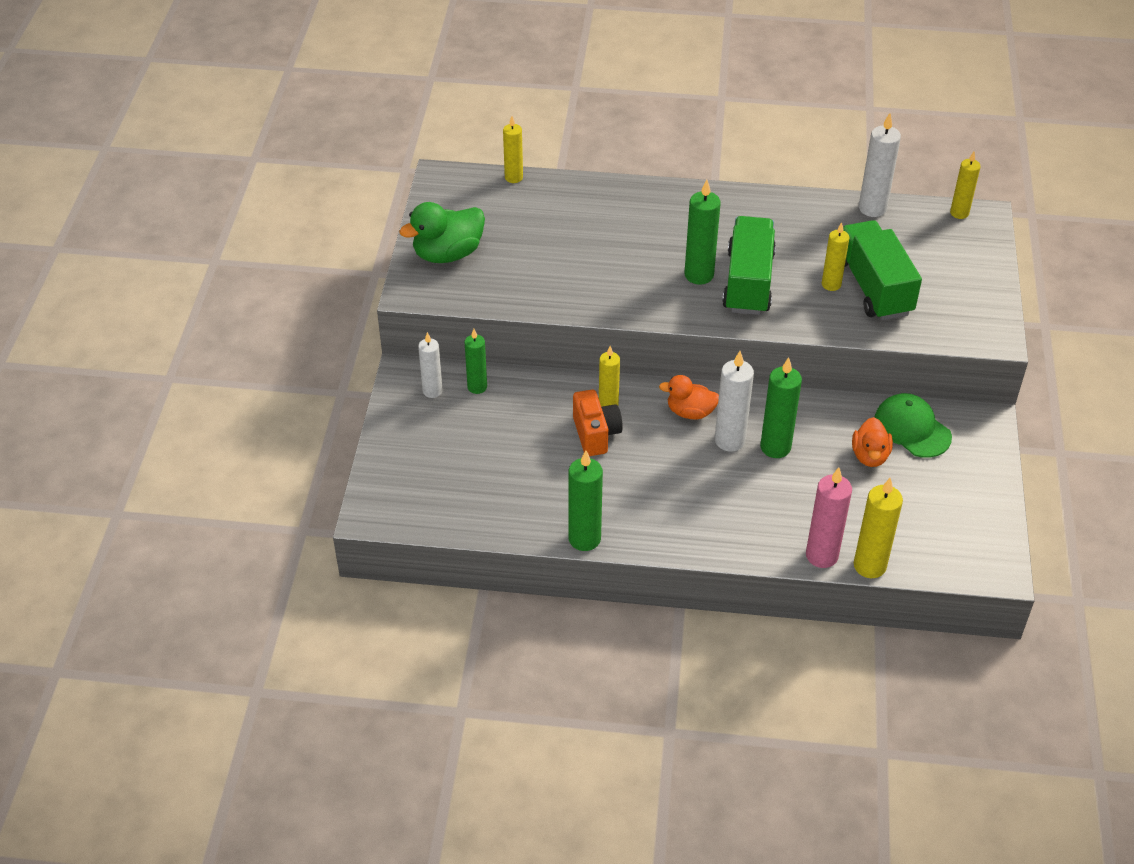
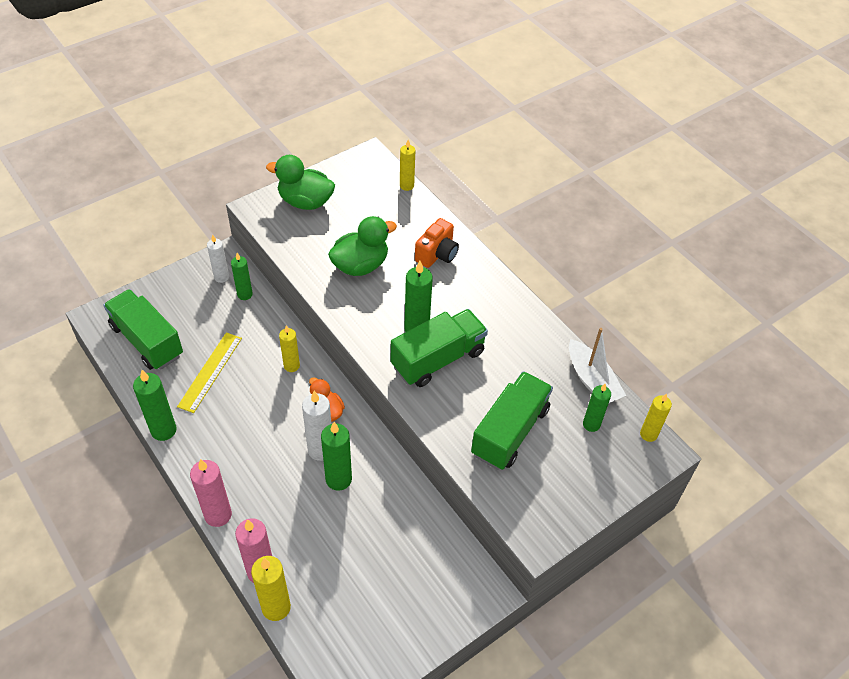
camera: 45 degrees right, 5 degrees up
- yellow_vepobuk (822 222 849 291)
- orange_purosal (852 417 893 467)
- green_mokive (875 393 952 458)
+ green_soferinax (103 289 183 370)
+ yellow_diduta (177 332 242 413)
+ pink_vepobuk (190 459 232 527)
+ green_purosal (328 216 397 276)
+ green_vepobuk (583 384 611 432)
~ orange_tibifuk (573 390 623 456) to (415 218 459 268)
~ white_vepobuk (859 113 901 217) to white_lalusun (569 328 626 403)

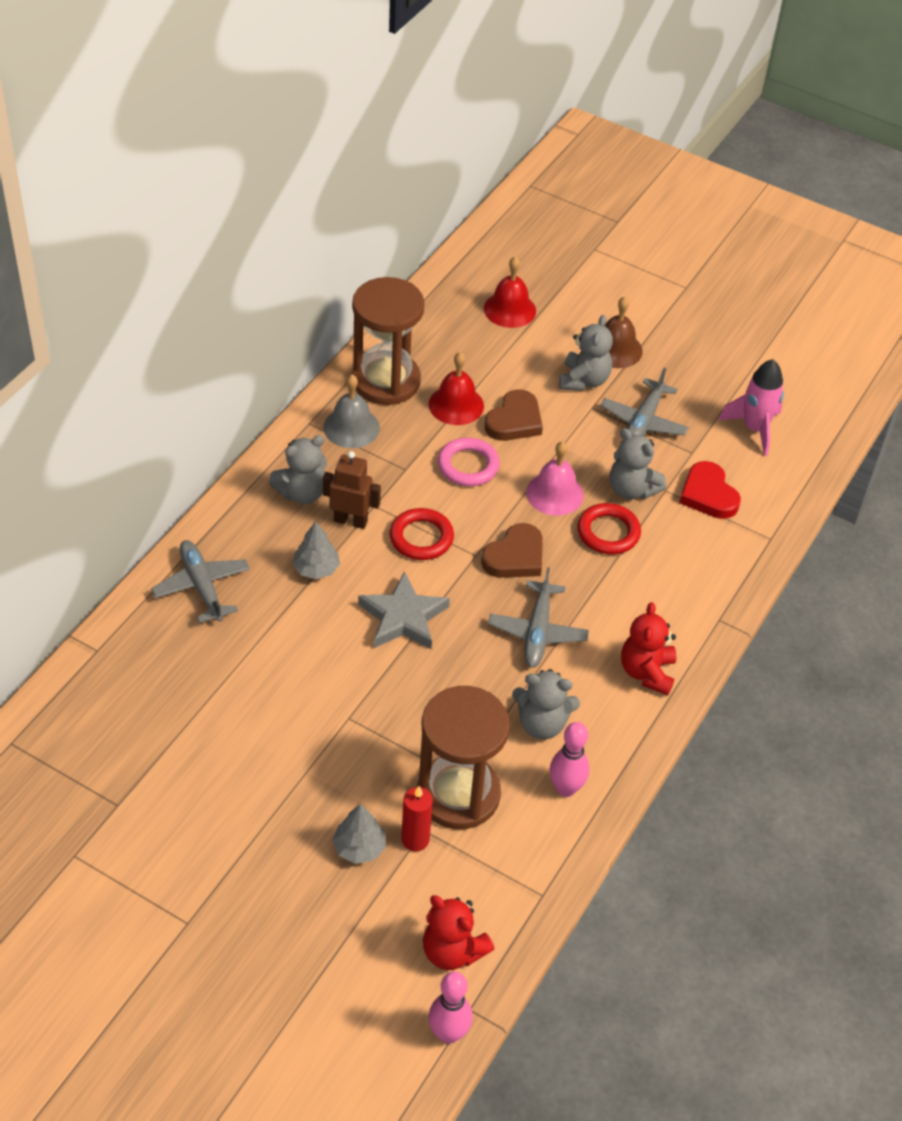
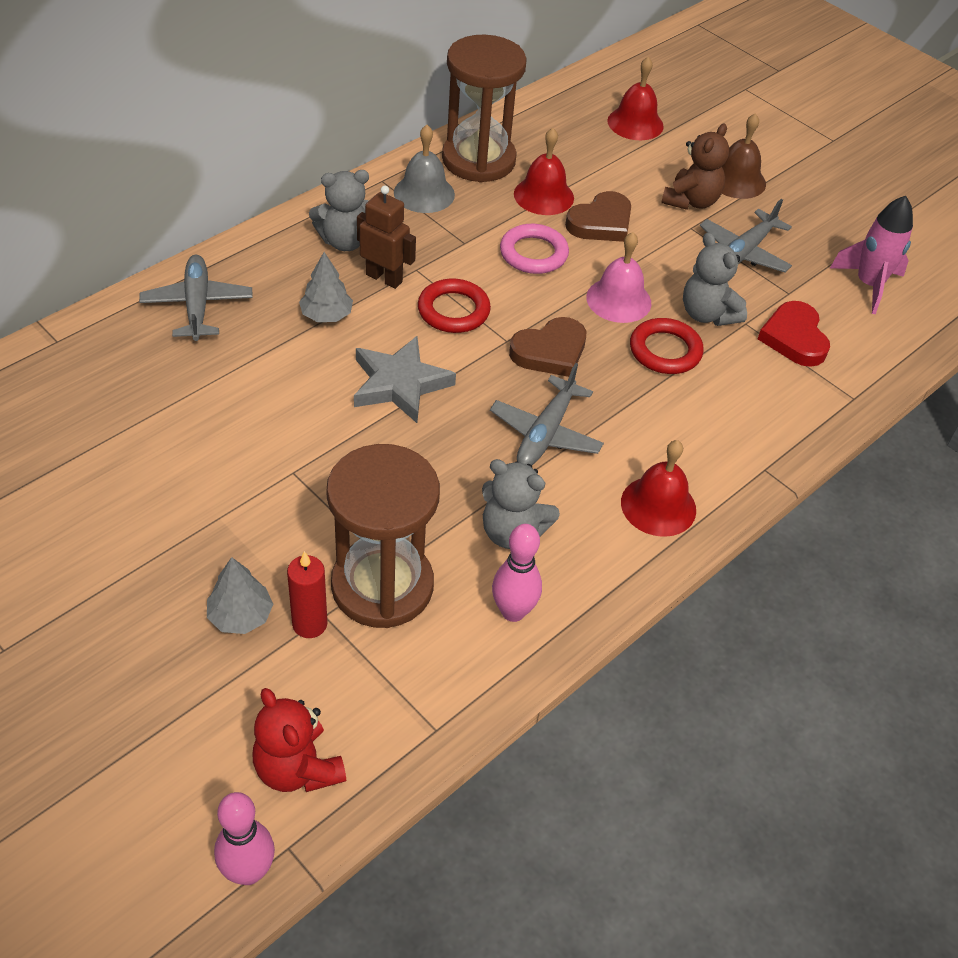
camera: 15 degrees right, 0 degrees up
~ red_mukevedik (621 602 676 695) to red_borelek (621 440 696 537)
~ grey_mukevedik (559 315 613 391) to brown_mukevedik (661 124 729 210)

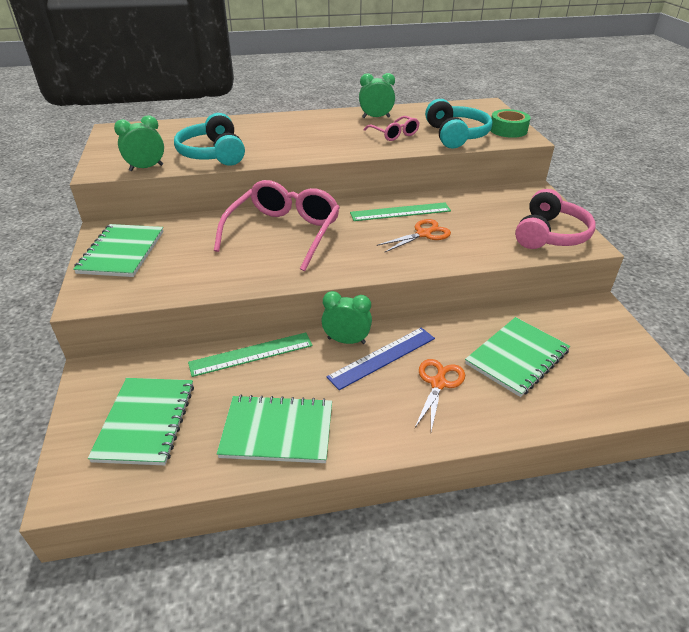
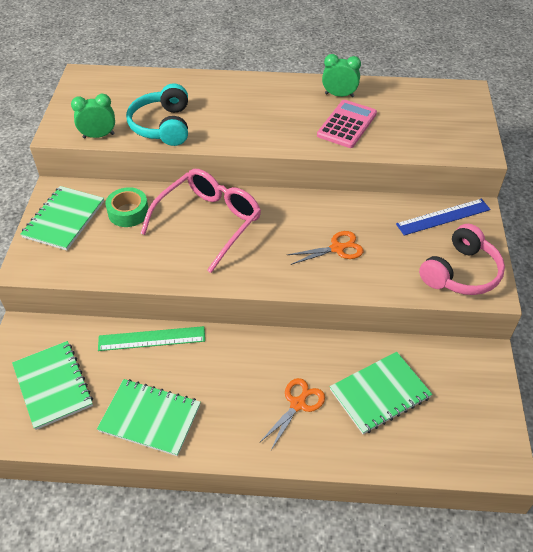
camera: 15 degrees right, 10 degrees up
- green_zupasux (321 291 372 344)
- green_diduta (350 202 451 221)
- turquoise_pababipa (425 99 492 149)
~ blue_diduta (326 327 435 390) to (396 199 491 236)
~ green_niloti (491 109 530 138) to (105 187 149 227)
~ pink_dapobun (364 116 419 141) to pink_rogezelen (317 100 377 148)
~ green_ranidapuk (88 378 194 465) = (12 341 93 430) 45 degrees counterclockwise

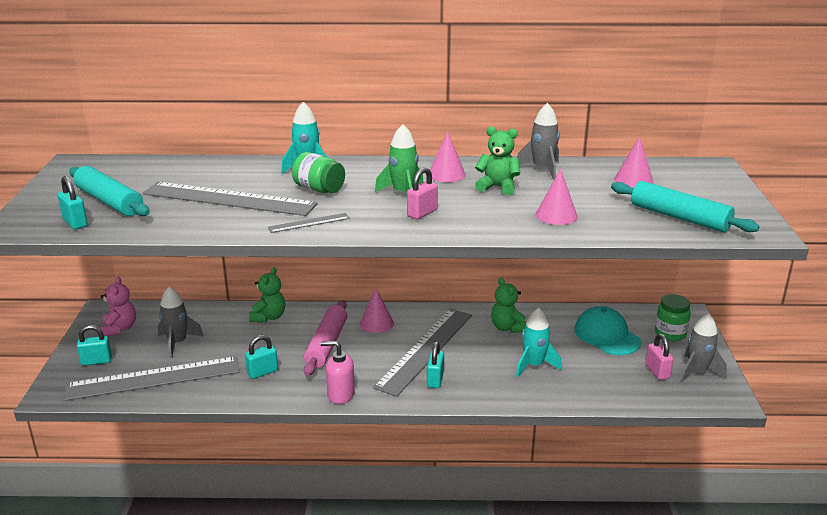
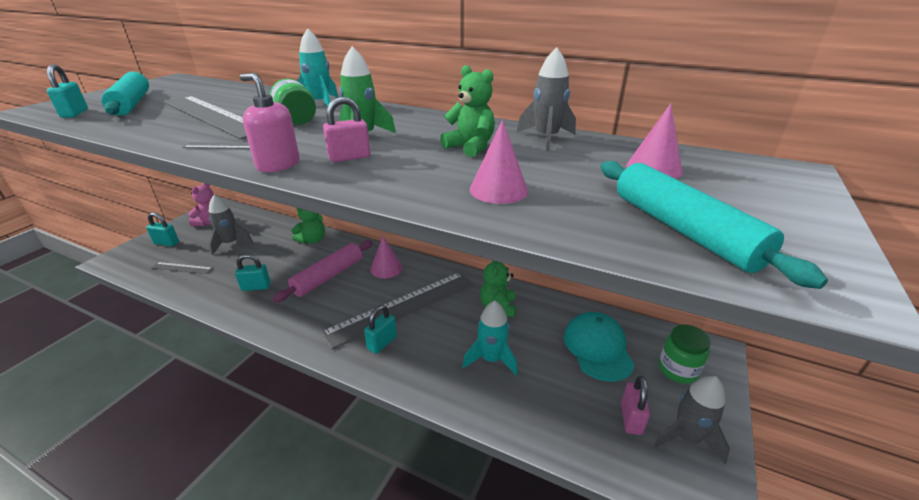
camera: 25 degrees right, 5 degrees up
- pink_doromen (430 131 466 182)
~ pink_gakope (321 341 355 404) to (240 73 300 172)
~ grey_diduta (64 356 240 401) = (151 262 213 274) x0.43

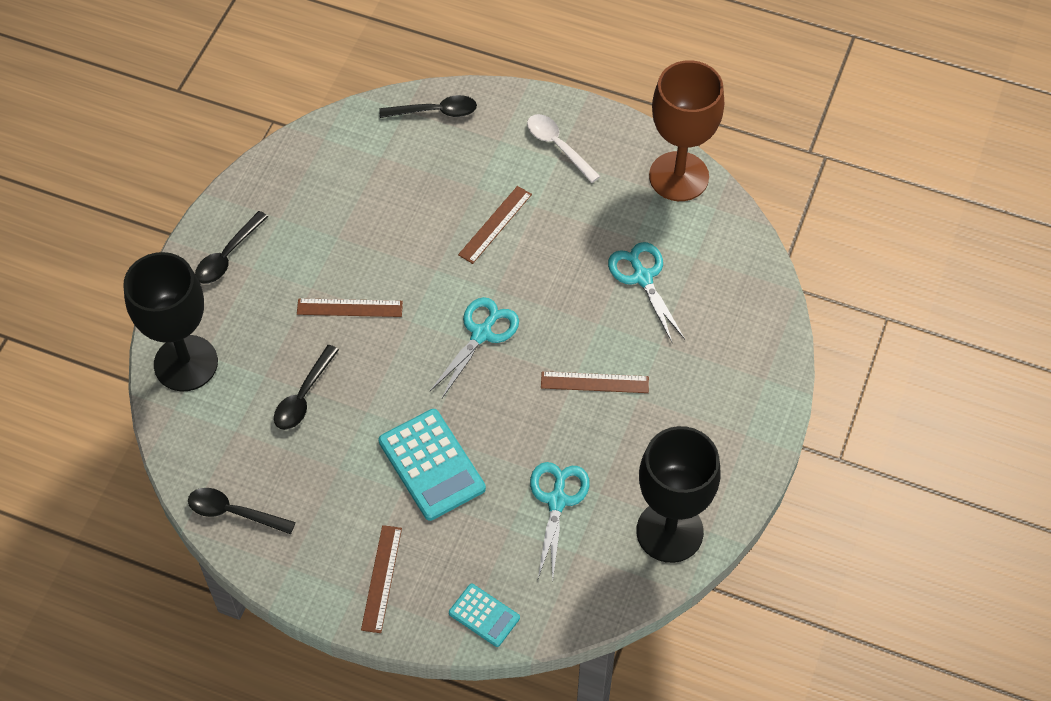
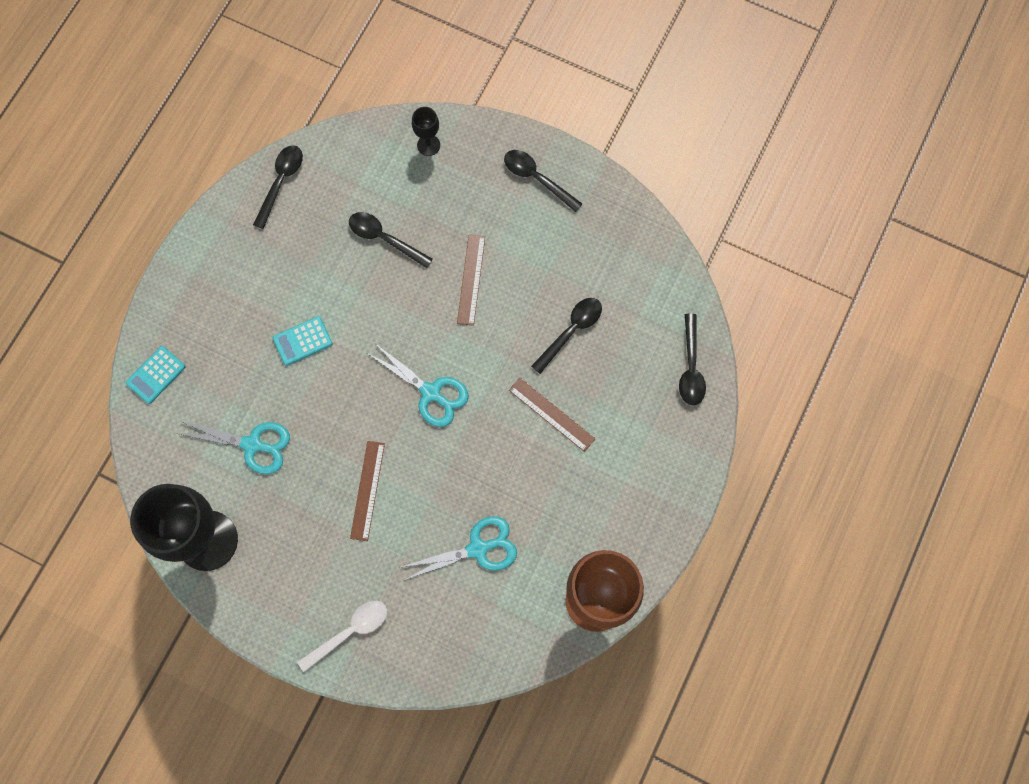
camera: 95 degrees right, 15 degrees up
- brown_diduta (361 525 402 633)
+ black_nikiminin (531 298 602 374)
~ white_nikiminin (527 114 600 183) to (297 601 387 672)
~ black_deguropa (123 252 218 392) = (412 107 440 156) x0.42
~ turquoise_rogezelen (378 409 486 521) = (273 316 333 366) x0.56

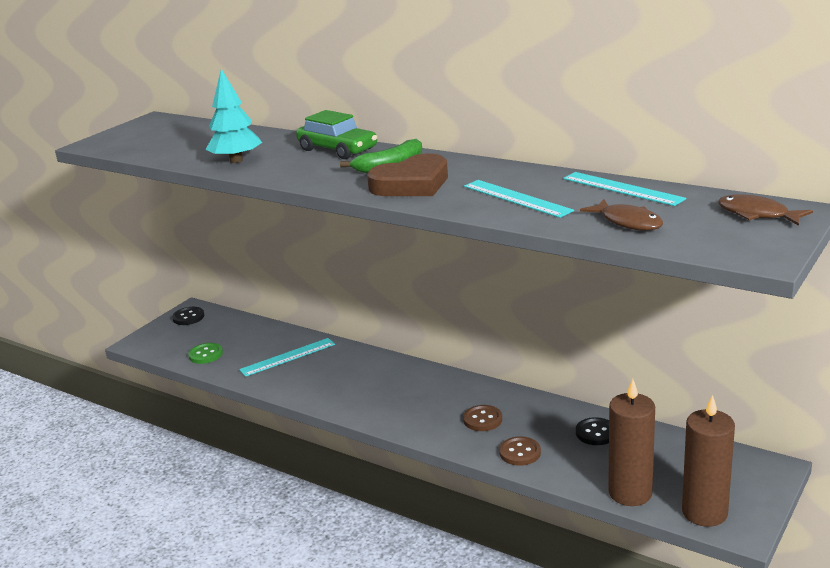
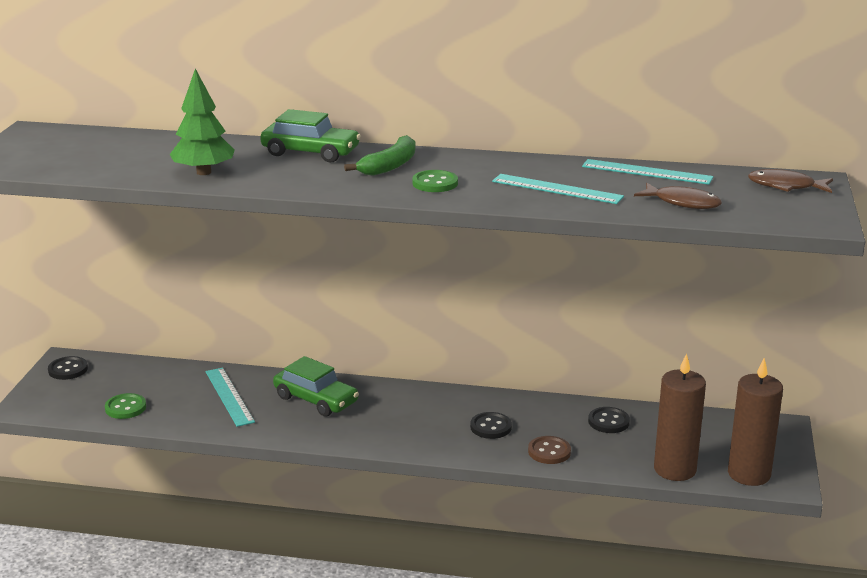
camera: 25 degrees left, 0 degrees up
+ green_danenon (273 356 359 417)
~ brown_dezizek (367 153 448 196) to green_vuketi (412 170 458 192)
~ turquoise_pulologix (205 69 262 163) to green_pulologix (170 68 235 175)
~ brown_vuketi (463 405 502 431) to black_vuketi (470 412 512 439)
~ turquoise_diduta (239 338 335 377) = (206 368 255 427) 60 degrees counterclockwise

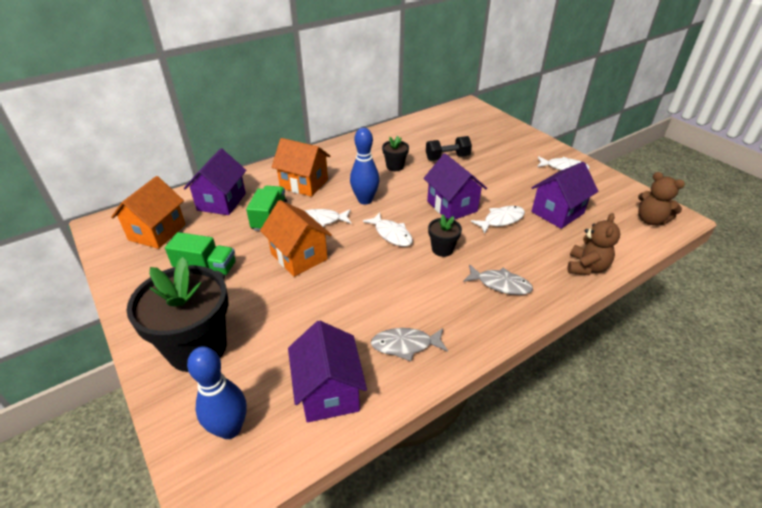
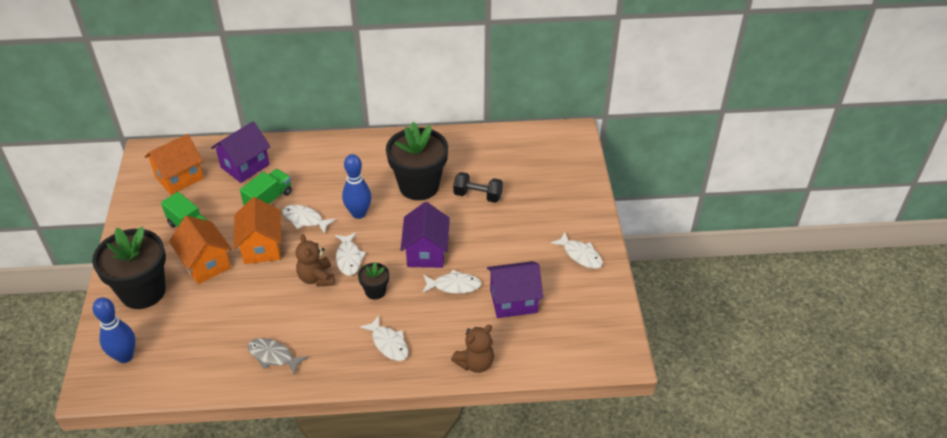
camera: 30 degrees right, 5 degrees up
- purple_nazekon (288 320 367 423)
~ orange_nazekon (272 138 331 197) to (169 216 232 284)
~ brown_mukevedik (638 172 685 225) to (296 234 335 287)
~ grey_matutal (463 264 533 295) to white_matutal (360 315 408 361)
~ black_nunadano (382 136 409 171) = (386 122 448 200) x2.16

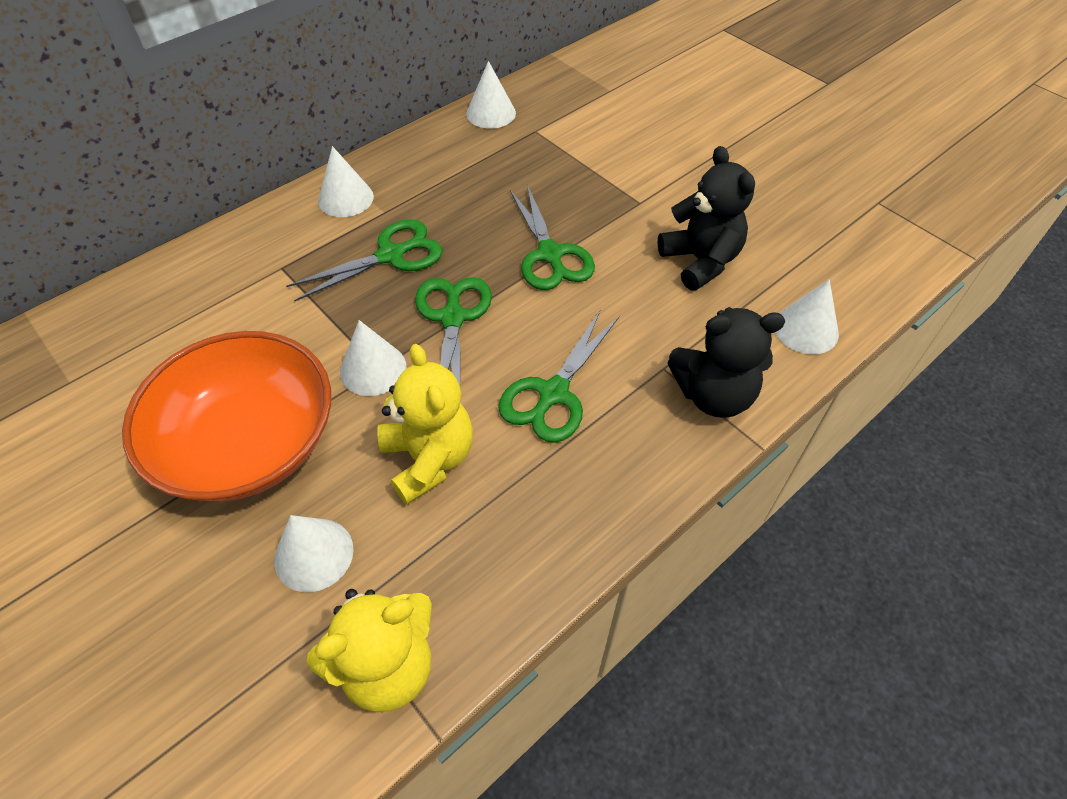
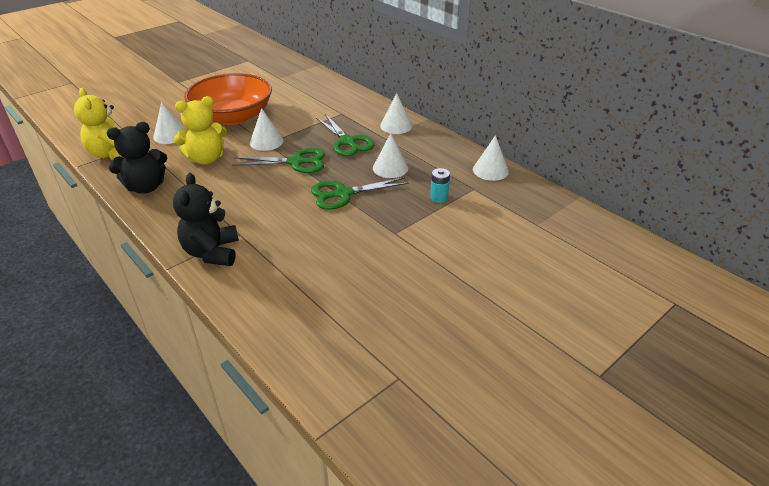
camera: 90 degrees right, 15 degrees down
- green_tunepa (498 309 619 443)
+ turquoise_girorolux (430 168 450 203)
~ black_mukevedik (658 146 755 291) to (107 122 167 194)
~ white_doromen (775 279 839 354) to (373 133 408 178)

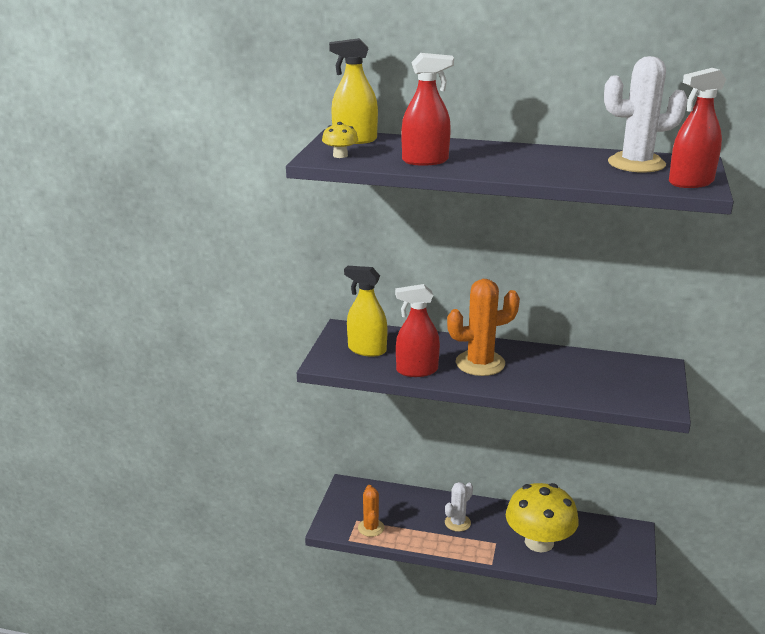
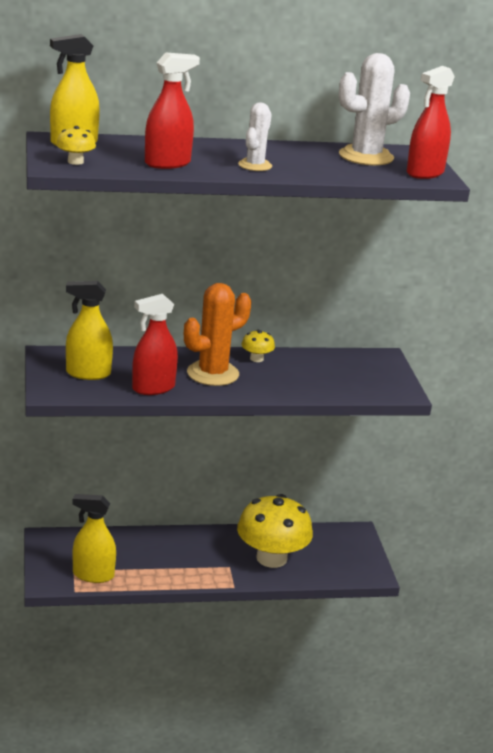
camera: 25 degrees left, 0 degrees up
+ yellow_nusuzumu (241 330 275 362)
~ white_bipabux (445 482 473 532) to (238 102 272 171)
~ orange_bipabux (358 485 384 537) to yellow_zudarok (73 494 116 583)

